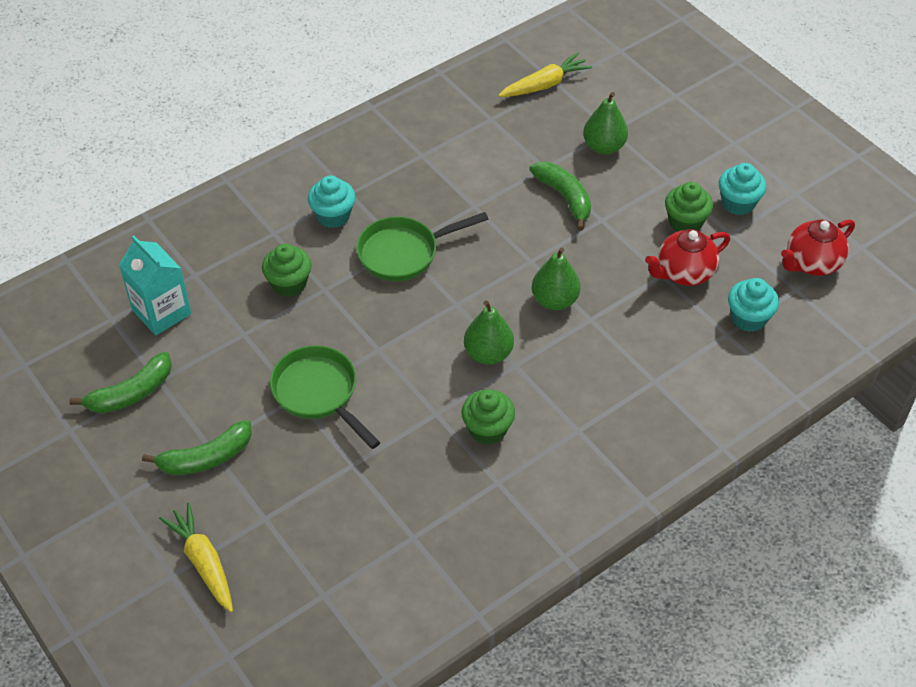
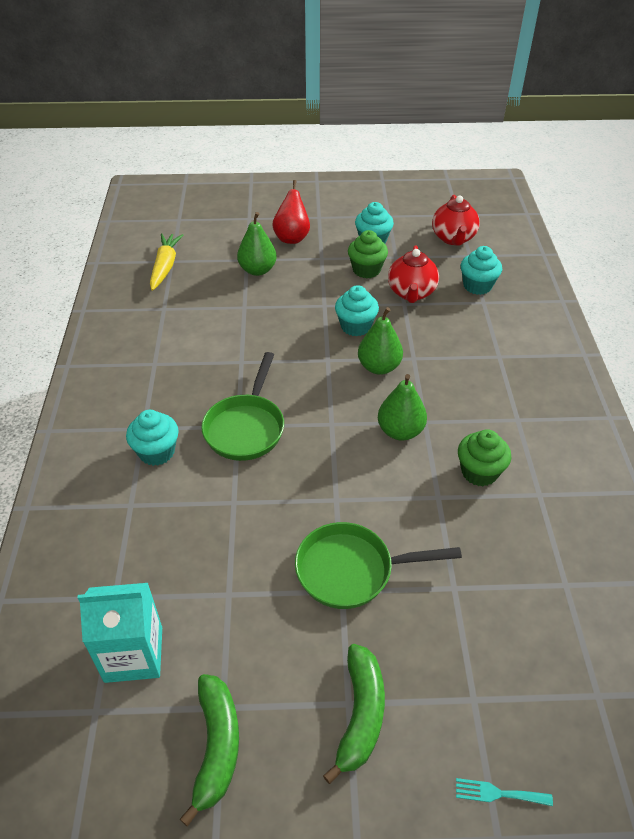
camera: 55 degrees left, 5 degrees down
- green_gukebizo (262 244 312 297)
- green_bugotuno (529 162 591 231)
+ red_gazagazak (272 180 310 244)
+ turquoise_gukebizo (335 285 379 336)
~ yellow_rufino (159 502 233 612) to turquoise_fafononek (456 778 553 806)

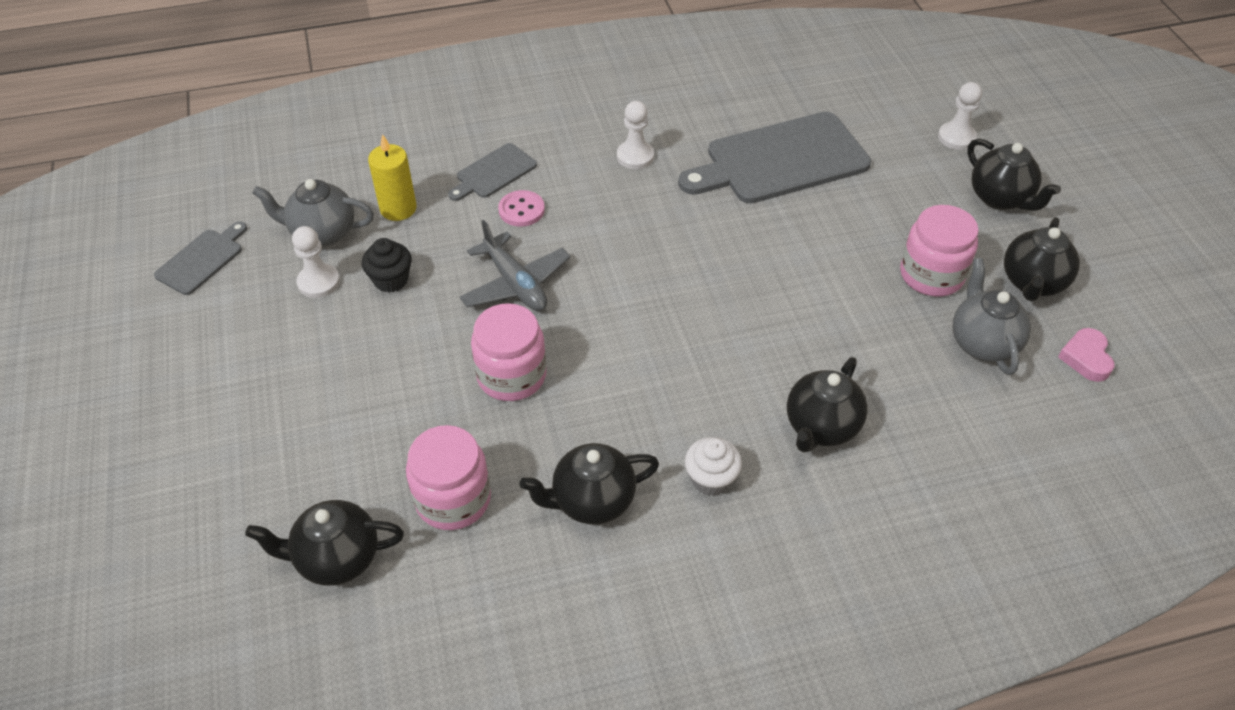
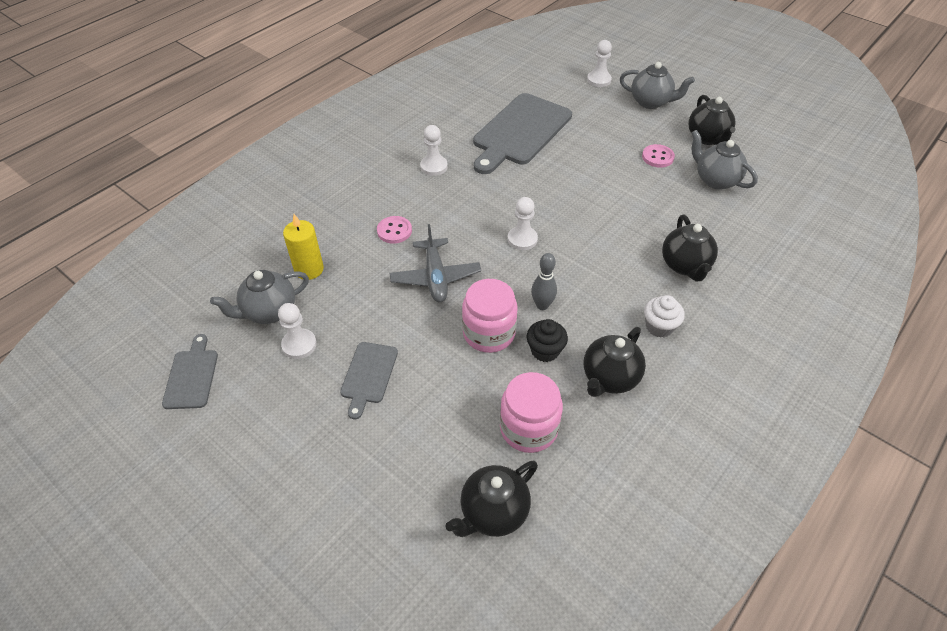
camera: 35 degrees left, 0 degrees up
- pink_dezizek (1058 328 1114 382)
+ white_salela (508 197 538 250)
+ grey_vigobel (531 253 557 310)
~ black_gukebizo (362 238 412 292) to (527 319 568 362)
~ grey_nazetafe (448 143 537 201) to (340 342 398 419)
~ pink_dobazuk (900 205 979 296) to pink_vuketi (642 144 675 168)
~ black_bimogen (967 139 1061 211) to grey_bimogen (620 62 695 109)
~ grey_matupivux (459 220 571 311) = (389 224 481 302) 60 degrees clockwise

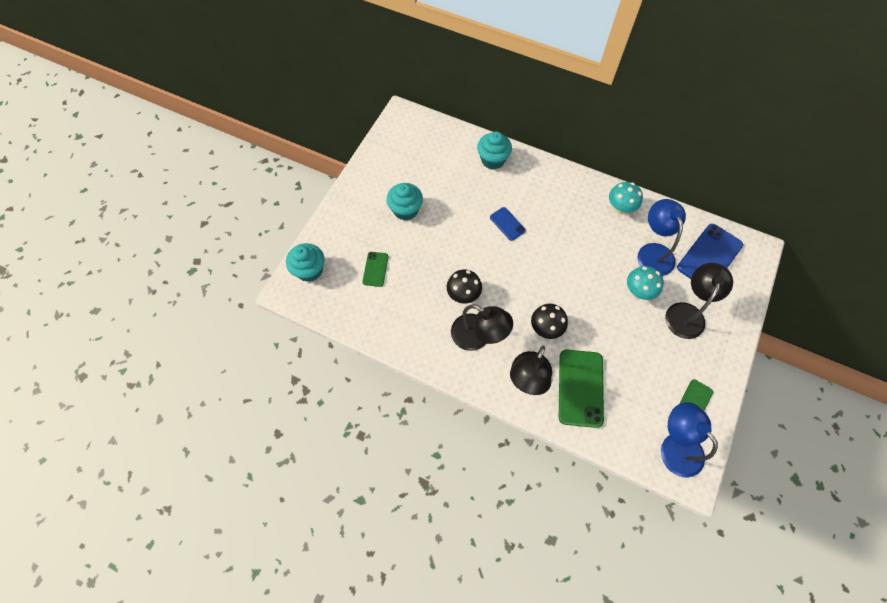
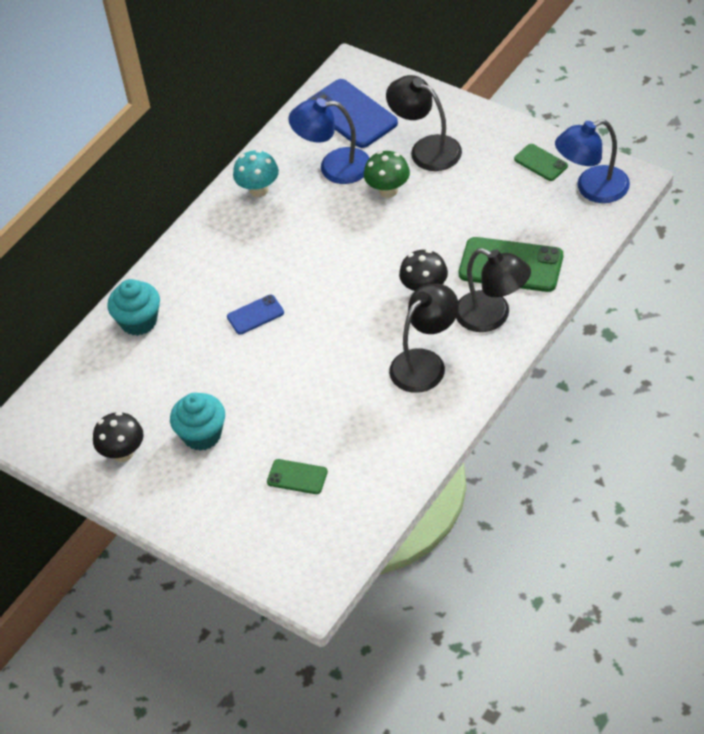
camera: 75 degrees left, 15 degrees down
- turquoise_gukebizo (286 243 324 282)
~ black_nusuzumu (447 269 482 304) to (93 412 144 462)
~ turquoise_nusuzumu (627 266 664 300) to green_nusuzumu (364 151 410 198)

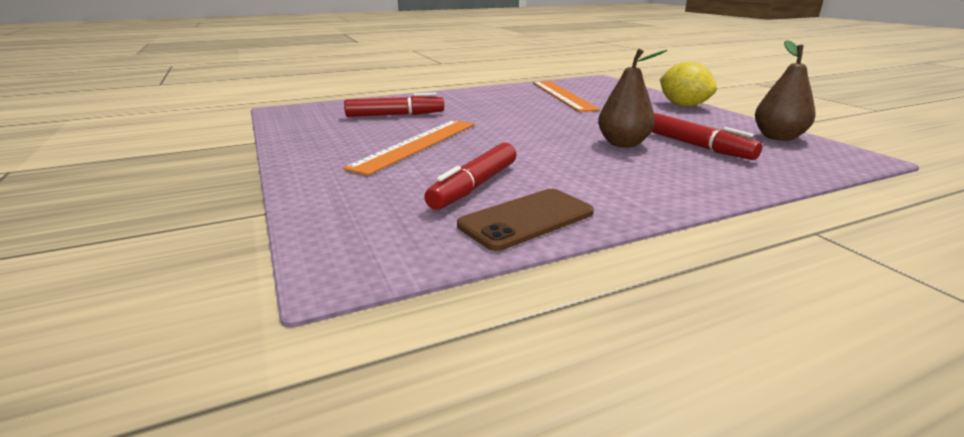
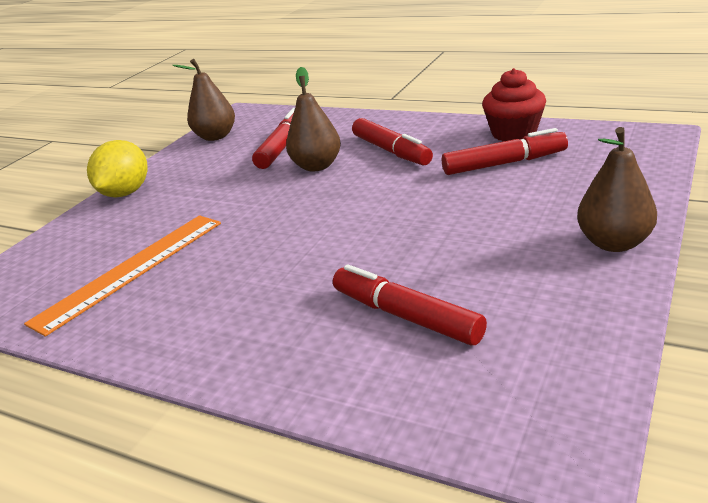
camera: 125 degrees left, 5 degrees up
- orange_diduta (343 120 475 176)
+ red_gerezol (352 118 433 165)
+ brown_gazagazak (577 127 657 252)
~ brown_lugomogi (457 189 594 251) to red_gukebizo (482 68 546 141)

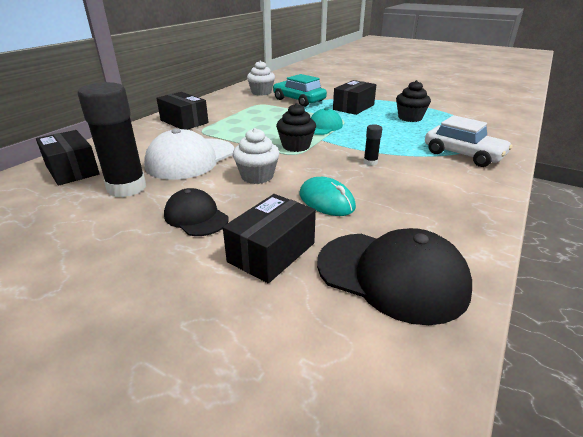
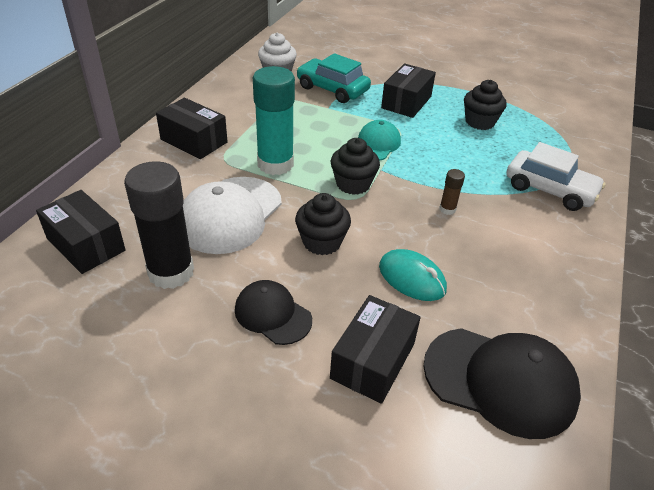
camera: 10 degrees left, 10 degrees up
+ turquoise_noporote (253 66 295 175)
~ white_gukebizo (233 128 280 184) to black_gukebizo (295 193 351 255)
~ black_noporote (364 124 382 166) to brown_noporote (439 169 465 215)

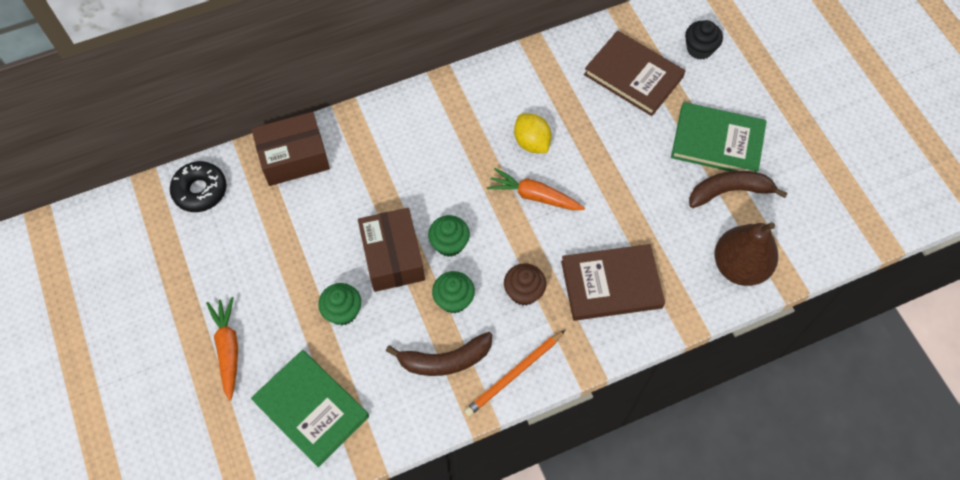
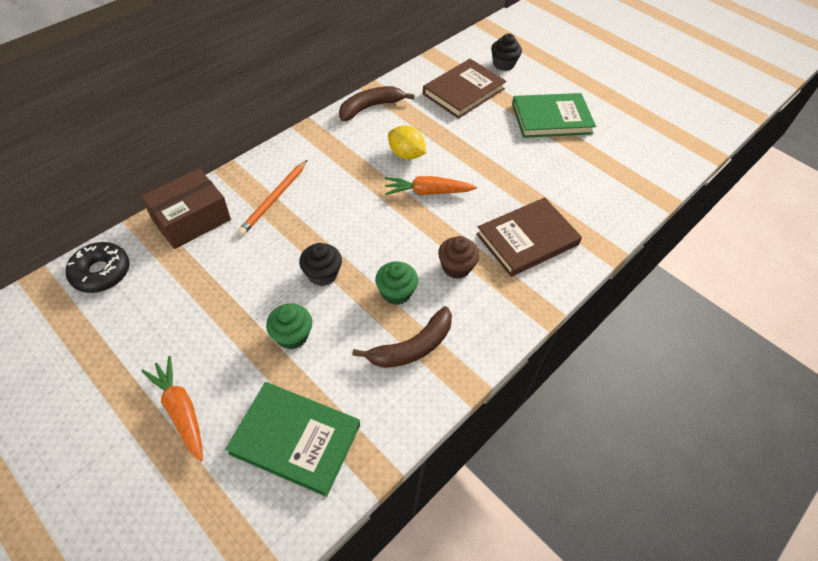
camera: 25 degrees left, 10 degrees down
- green_gukebizo (428 215 470 257)
- brown_gazagazak (715 222 778 286)
~ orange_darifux (464 330 565 417) to (238 160 307 236)
~ brown_bugotuno (689 171 788 208) to (339 86 415 121)
~ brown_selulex (358 208 425 292) to black_gukebizo (299 243 342 286)
~ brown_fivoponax (584 31 685 116) = (423 59 506 119) 60 degrees counterclockwise

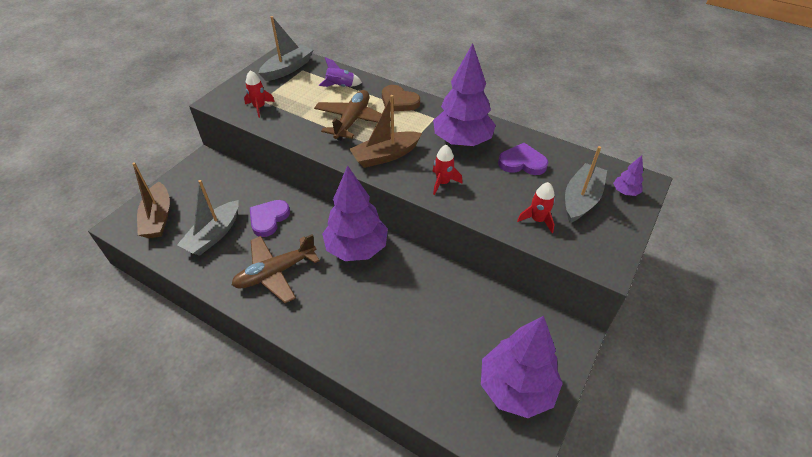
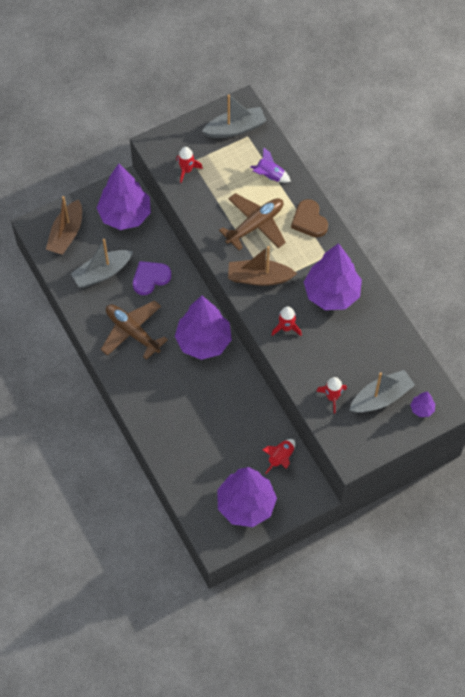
camera: 30 degrees right, 15 degrees up
- purple_dezizek (498 143 548 175)
+ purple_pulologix (97 164 151 230)
+ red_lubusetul (263 439 295 474)
~ brown_matupivux (232 234 320 303) = (101 300 168 360) 45 degrees clockwise

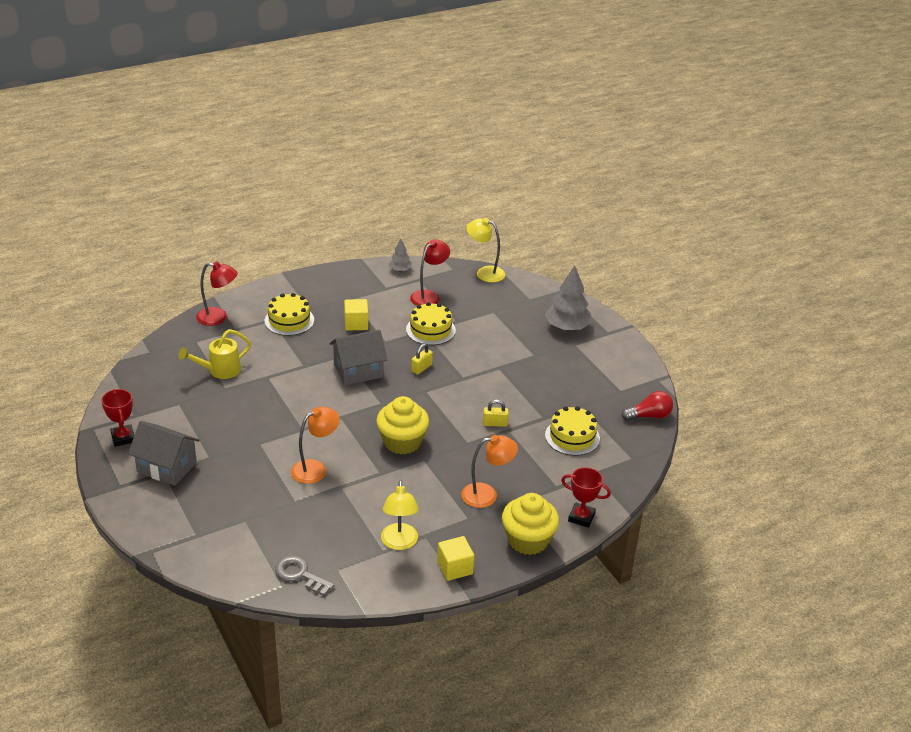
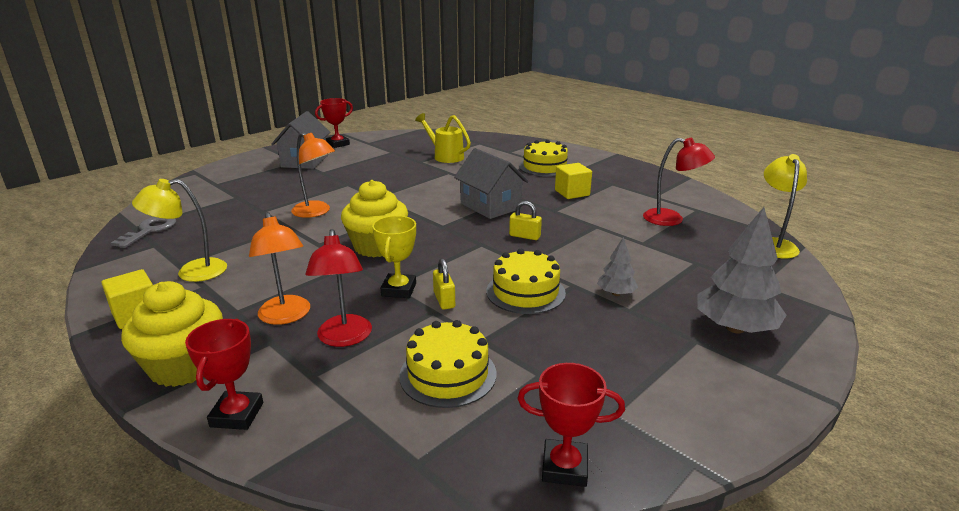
camera: 75 degrees right, 10 degrees down
+ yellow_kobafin (372 216 416 298)
~ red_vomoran (196 262 238 326) to (306 229 372 347)
~ grey_pulologix (389 239 412 271) to (597 237 638 296)
~ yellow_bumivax (406 302 456 345) to (486 249 566 314)
~ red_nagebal (622 391 673 421) to red_kobafin (517 363 625 487)

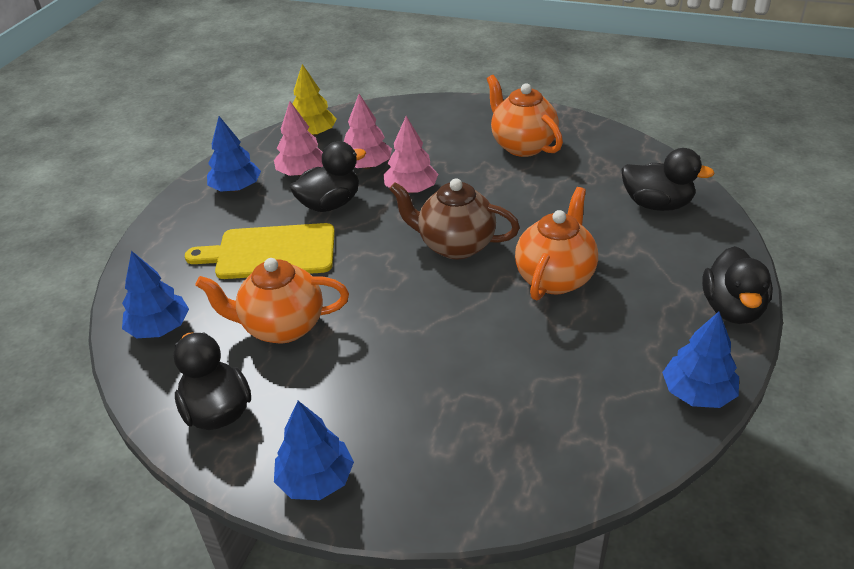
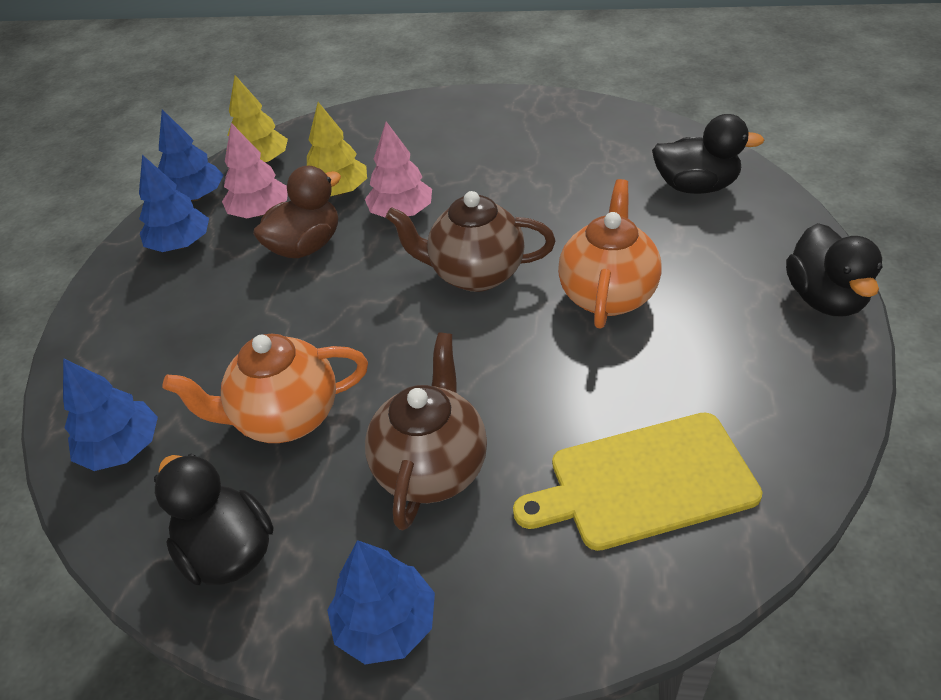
camera: 10 degrees left, 5 degrees up
- orange_bimogen (487 75 563 157)
+ brown_bimogen (365 332 487 530)
~ yellow_nazetafe (185 223 335 279) to (513 412 762 551)
~ blue_pulologix (662 312 739 408) to (158 109 224 201)
~ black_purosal (290 141 366 212) to brown_purosal (253 166 341 258)
~ pink_pulologix (344 94 392 169) to yellow_pulologix (307 102 367 196)

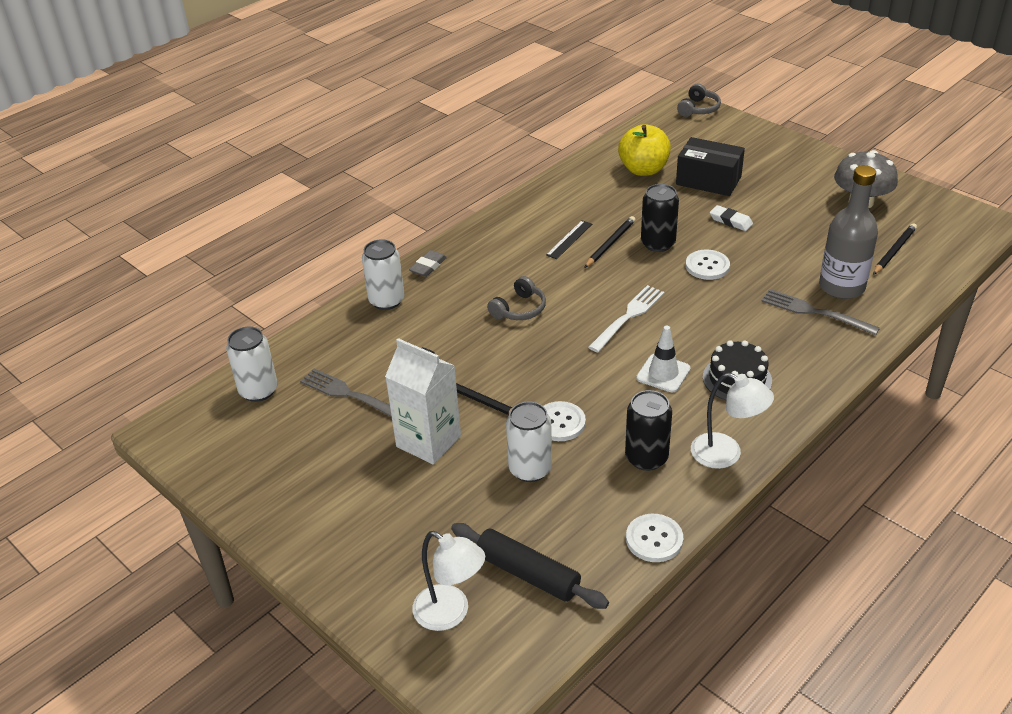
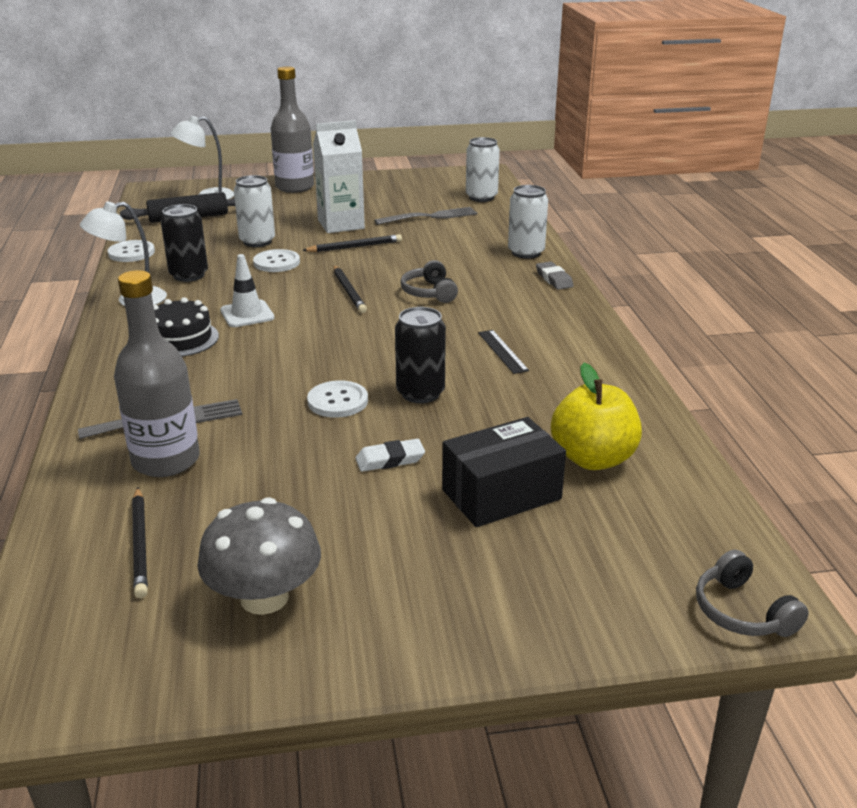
camera: 125 degrees right, 10 degrees down
- white_fafononek (588 285 665 352)
+ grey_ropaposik (271 66 314 193)
~ black_darifux (584 216 636 268) to (333 265 367 313)

